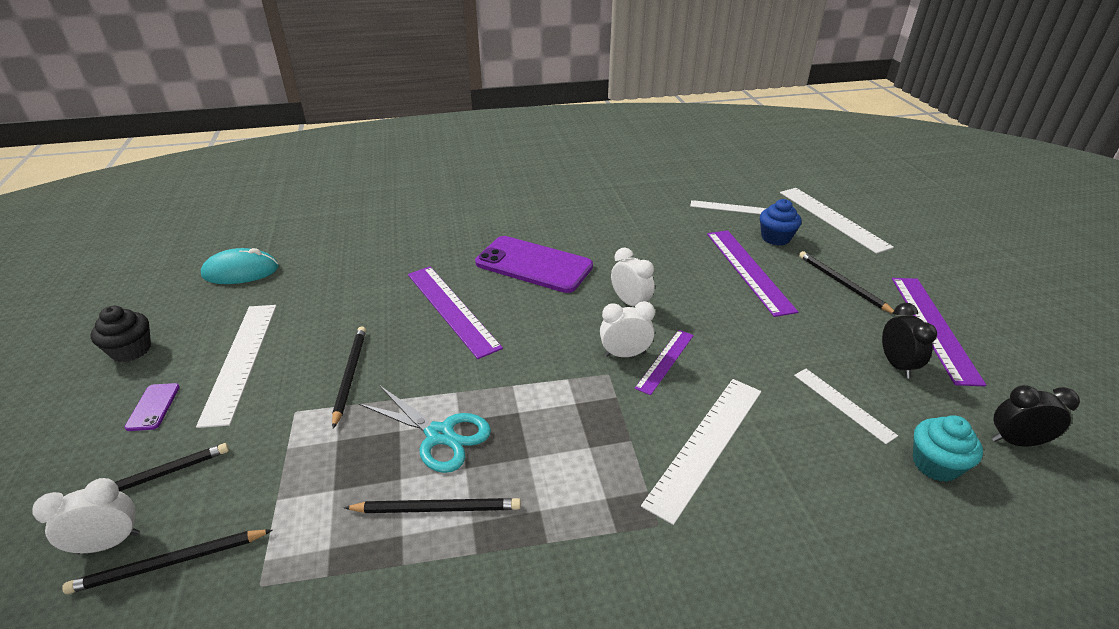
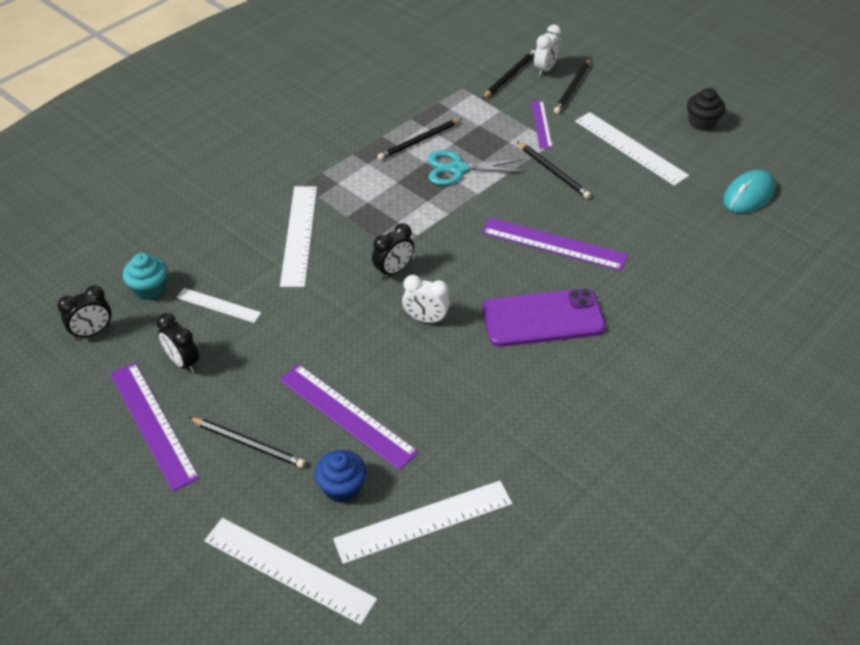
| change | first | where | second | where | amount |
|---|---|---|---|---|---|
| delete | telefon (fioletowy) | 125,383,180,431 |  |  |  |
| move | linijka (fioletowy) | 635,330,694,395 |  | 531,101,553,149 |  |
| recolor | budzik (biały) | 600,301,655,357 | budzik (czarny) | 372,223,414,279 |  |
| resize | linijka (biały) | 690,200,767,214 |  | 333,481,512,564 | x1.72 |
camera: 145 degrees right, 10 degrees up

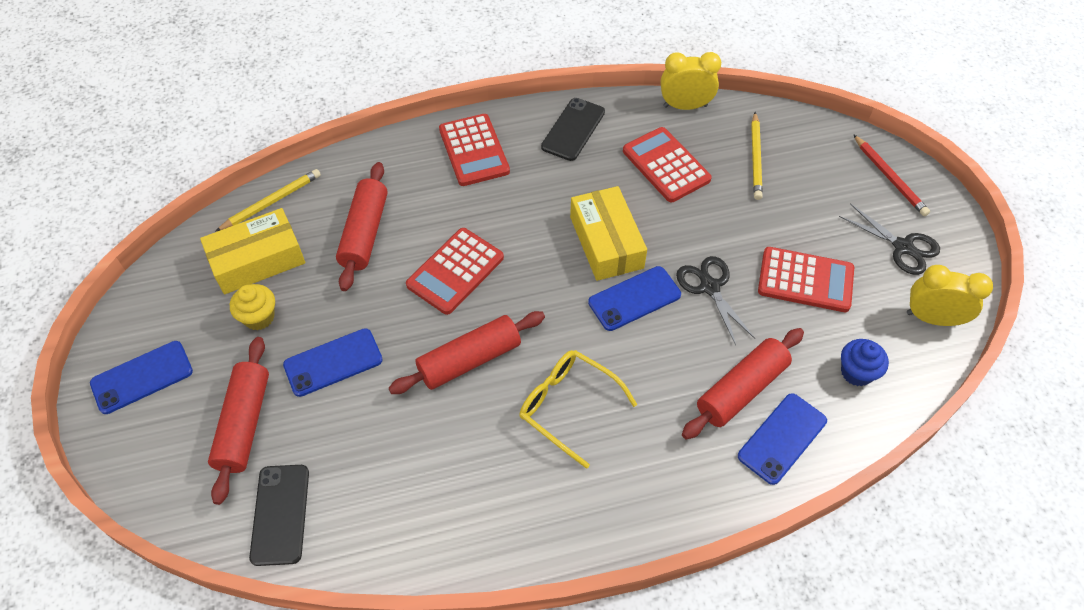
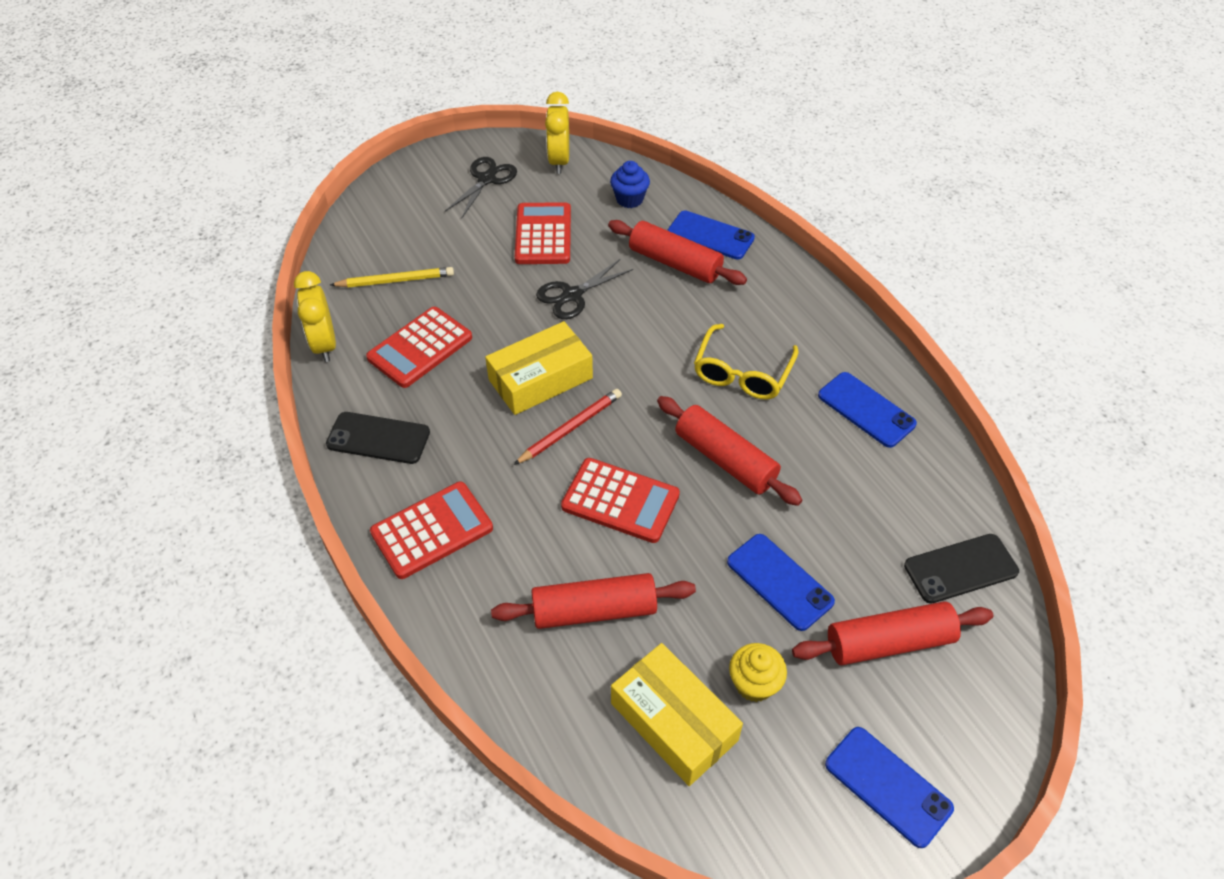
| change | first | where | second | where | amount |
|---|---|---|---|---|---|
| delete | ołówek (żółty) | 215,169,321,232 |  |  |  |
| move | telefon (niebieski) | 588,266,681,331 |  | 818,372,917,448 |  |
| move | ołówek (czerwony) | 853,134,930,216 |  | 514,389,622,465 |  |
camera: 105 degrees left, 5 degrees down

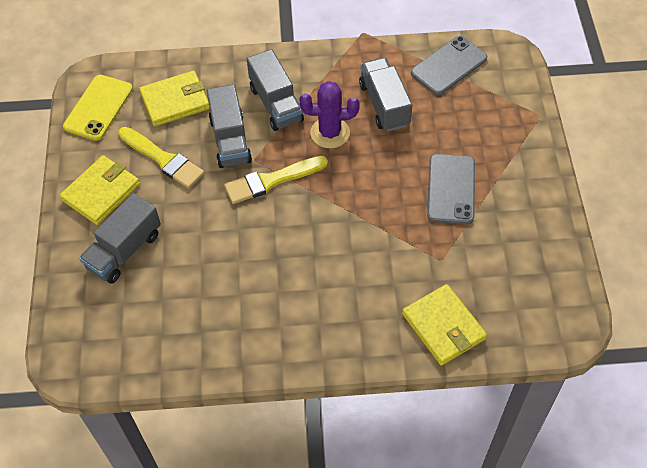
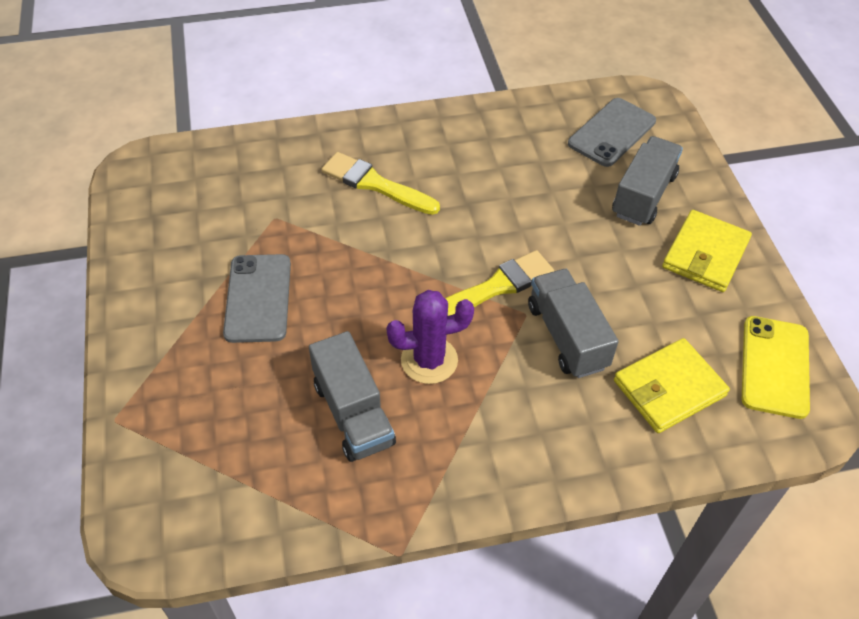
| change | first | where | second | where | amount |
|---|---|---|---|---|---|
| delete | ciężarówka (szary) | 247,49,304,131 |  |  |  |
| delete | portfel (żółty) | 402,284,487,366 |  |  |  |
| move | pędzel (żółty) | 118,127,204,189 |  | 322,152,440,215 |  |
| move | telefon (szary) | 411,36,488,95 |  | 568,98,656,167 |  |
camera: 170 degrees right, 5 degrees down

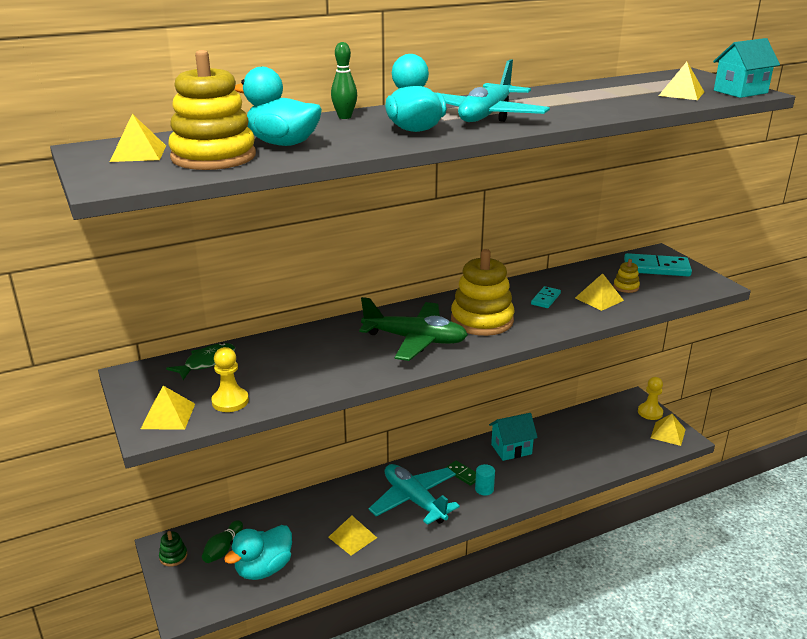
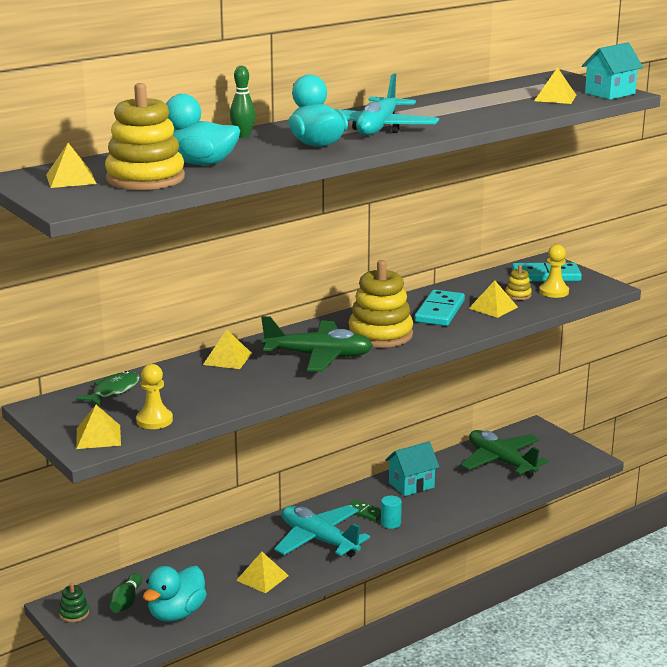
| change | first | where | second | where | amount |
|---|---|---|---|---|---|
| insert |  |  | samolot (zielony) | 460,430,548,478 |  |
| move | pionek (żółty) | 638,377,663,420 |  | 539,244,569,298 |  |
| move | piramida (żółty) | 651,414,686,446 |  | 203,329,252,369 |  |
| resize | kostka domina (turkusowy) | 531,286,561,308 |  | 415,290,465,326 | x1.81 |
camera: 10 degrees left, 5 degrees down

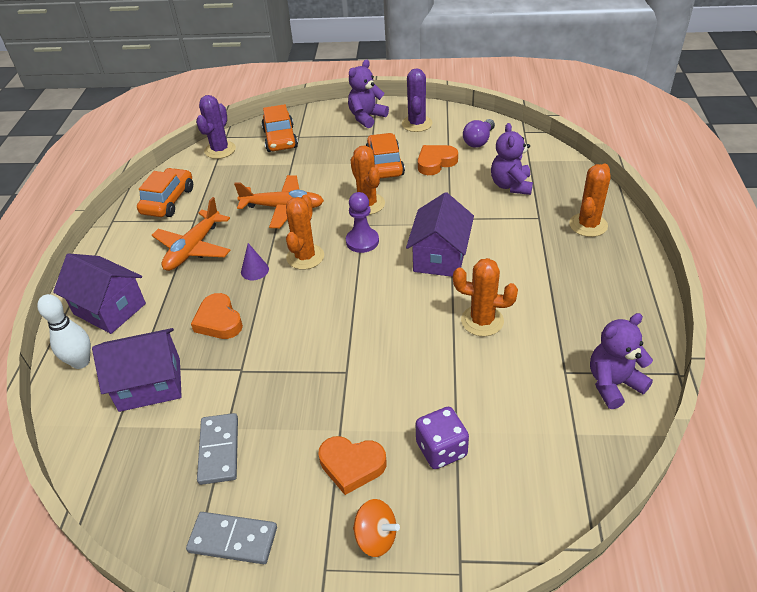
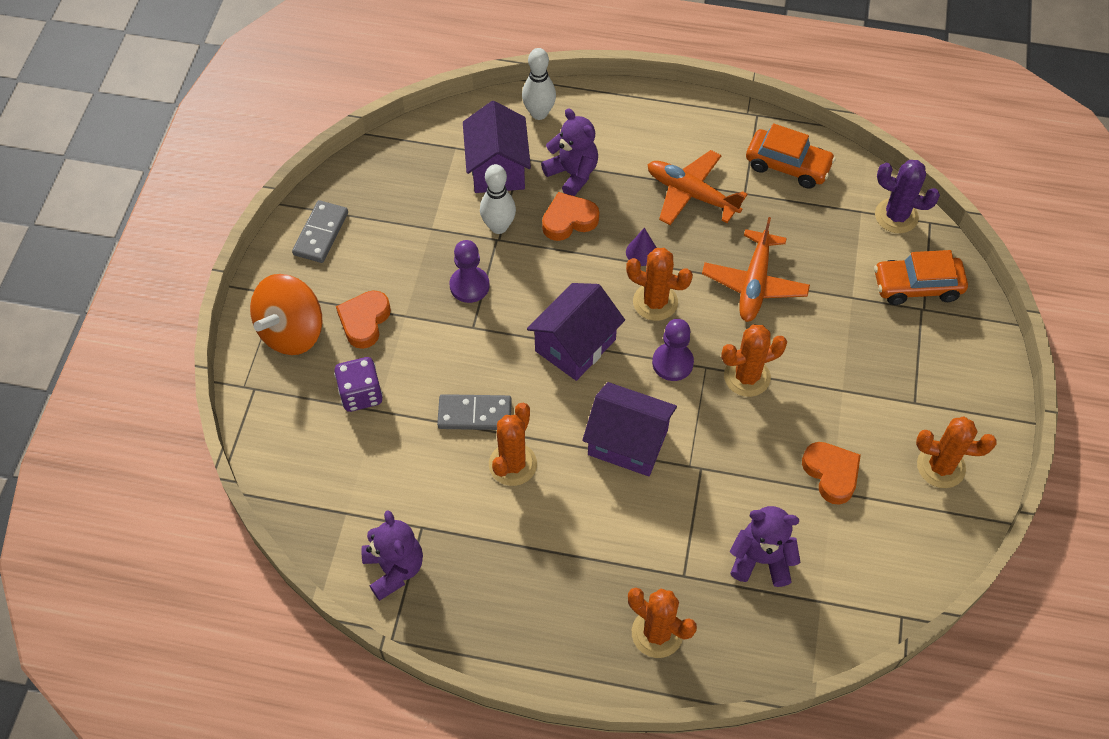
| change | first | where | second | where | amount |
|---|---|---|---|---|---|
| delete | samochód (pomarańczowy) | 366,133,405,179 |  |  |  |
| delete | żarówka (fioletowy) | 463,119,495,148 |  |  |  |
| insert |  |  | pionek (fioletowy) | 450,240,490,303 |  |
| insert |  |  | kręgiel (biały) | 480,164,516,234 |  |
| move | domek (fioletowy) | 53,253,146,334 |  | 527,283,625,381 |  |
| move | kostka domina (szary) | 197,413,238,485 |  | 437,394,512,430 |  |
| move | miś (fioletowy) | 348,60,389,128 |  | 541,108,598,196 |  |
| recolor | kaktus (fioletowy) | 402,68,433,132 | kaktus (pomarańczowy) | 916,417,997,488 |  |
| resize | bączek (pomarańczowy) | 353,499,400,557 |  | 250,274,322,355 | x1.81 |
camera: 95 degrees right, 15 degrees up

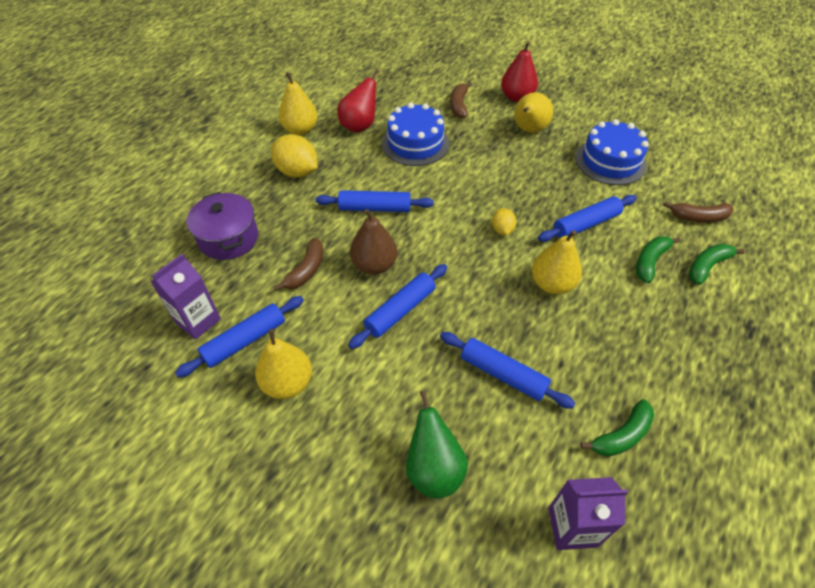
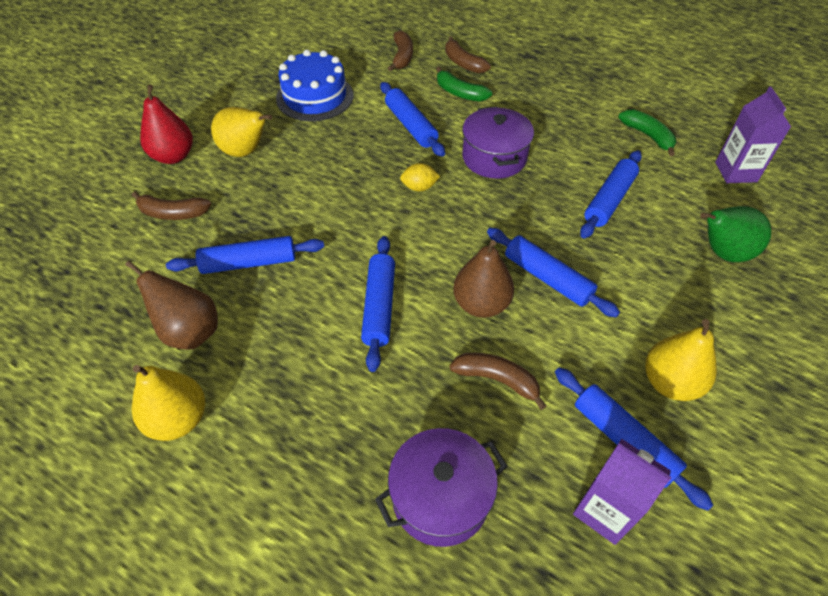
| change | first | where | second | where | amount |
|---|---|---|---|---|---|
| delete | cytryna (żółty) | 271,134,318,178 |  |  |  |
| replace | tort (niebieski) | 382,103,449,166 | wałek do ciasta (niebieski) | 166,236,324,274 |  |
| replace | gruszka (żółty) | 532,230,582,294 | garnek (fioletowy) | 462,106,534,179 |  |
| recolor | gruszka (czerwony) | 337,69,379,133 | gruszka (brązowy) | 125,261,218,350 |  |
| recolor | banan (zielony) | 689,244,745,285 | banan (brązowy) | 445,36,491,73 |  |
camera: 90 degrees left, 0 degrees up

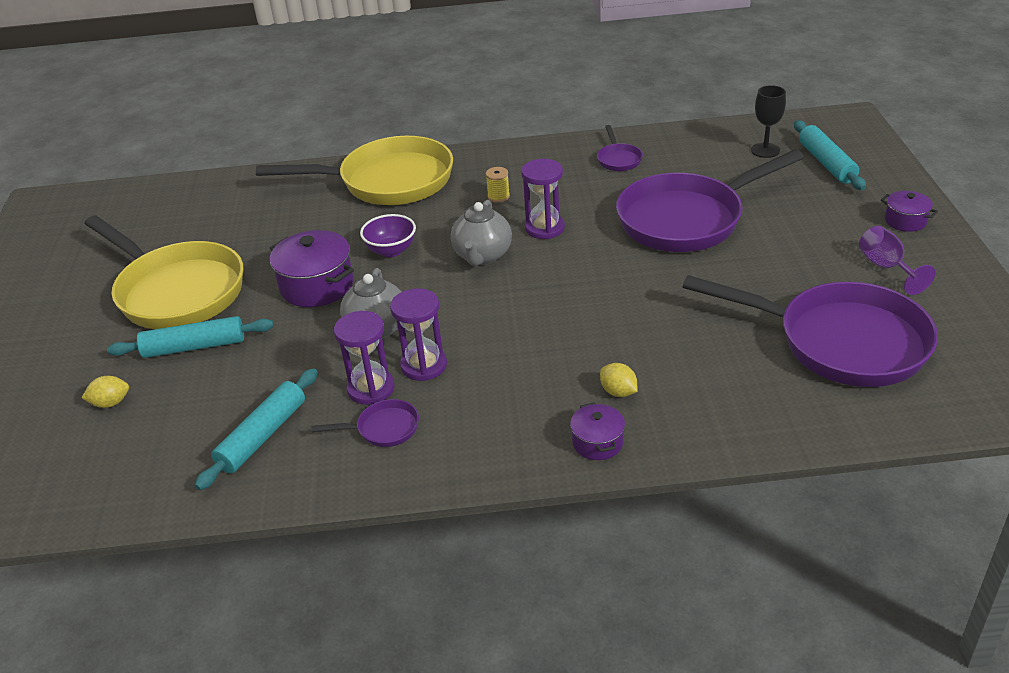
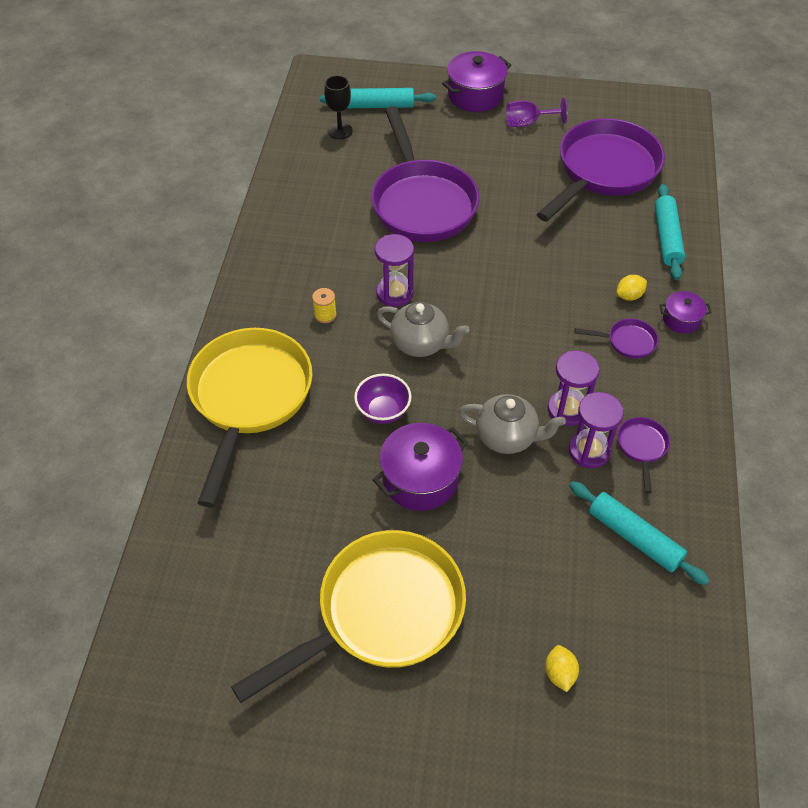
| change | first | where | second | where | amount |
|---|---|---|---|---|---|
| move | wałek do ciasta (turkusowy) | 107,316,274,358 |  | 655,184,685,280 |  |
| move | patelnia (fioletowy) | 597,125,643,171 |  | 575,319,658,359 |  |
| resize | garnek (fioletowy) | 881,191,938,232 |  | 442,51,511,112 | x1.80 |
camera: 80 degrees left, 15 degrees up

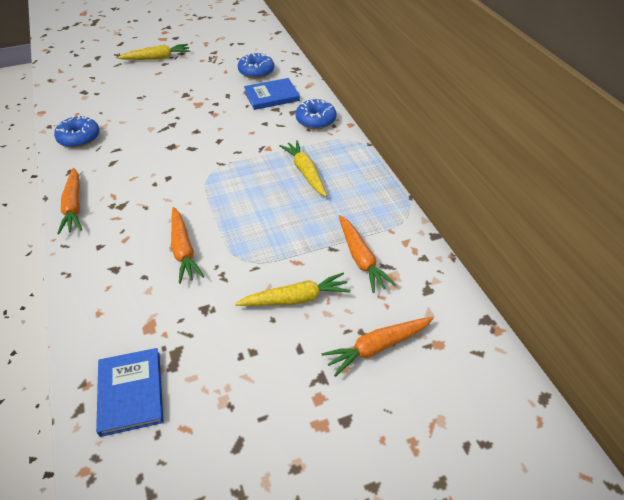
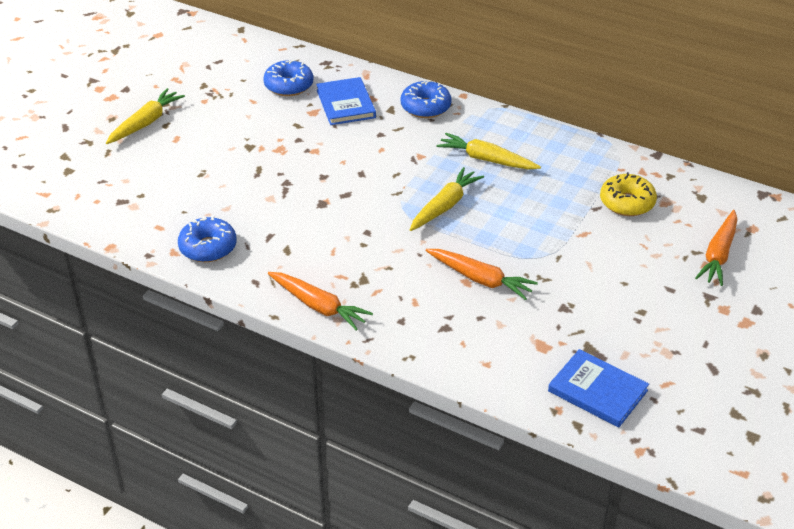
| change | first | where | second | where | amount |
|---|---|---|---|---|---|
| move | marchewka (żółty) | 235,273,351,306 |  | 410,167,484,231 |  |
| replace | marchewka (pomarańczowy) | 339,215,396,293 | donut (żółty) | 600,172,657,216 |  |
| rotate | książka (niebieski) | 244,78,300,110 |  | 316,77,376,125 | 45 degrees counterclockwise |
camera: 40 degrees left, 5 degrees down

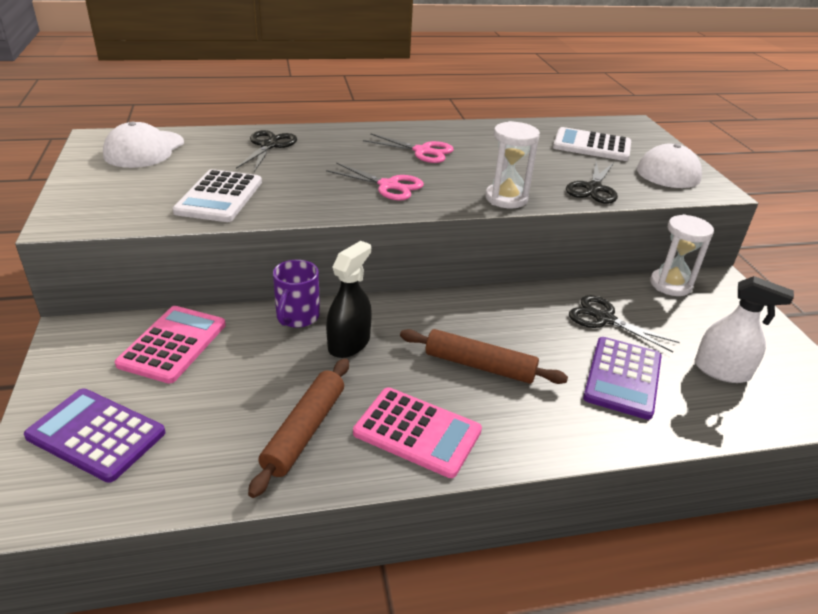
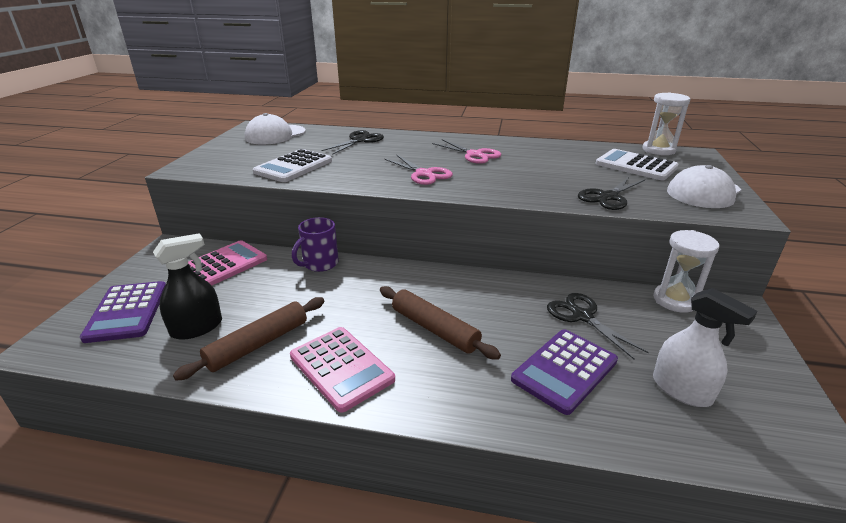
| change | first | where | second | where | amount |
|---|---|---|---|---|---|
| move | spryskiwacz (czarny) | 326,241,372,358 |  | 153,233,222,340 |  |
| move | klepsydra (biały) | 485,121,540,208 |  | 642,93,691,155 |  |
| rotate | kalkulator (fioletowy) | 24,389,165,483 |  | 80,281,166,343 | 150 degrees counterclockwise |
camera: 25 degrees right, 5 degrees down

